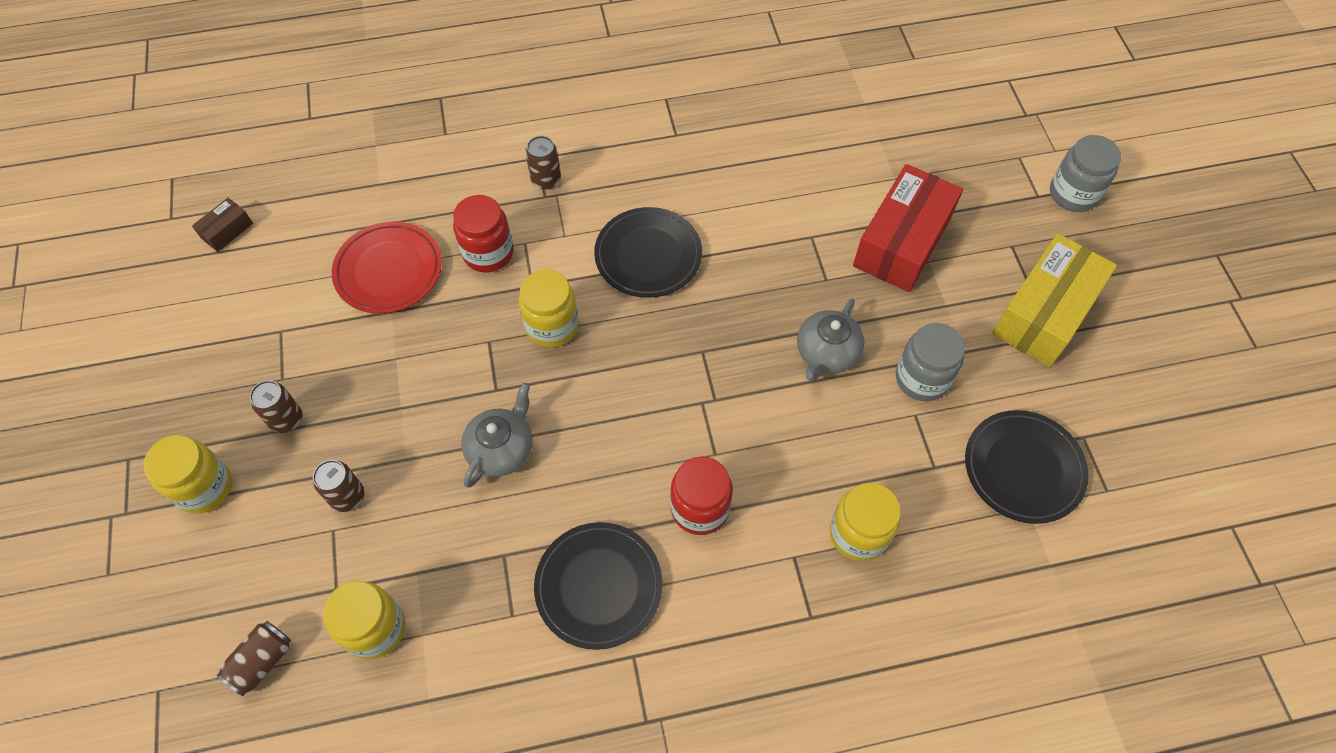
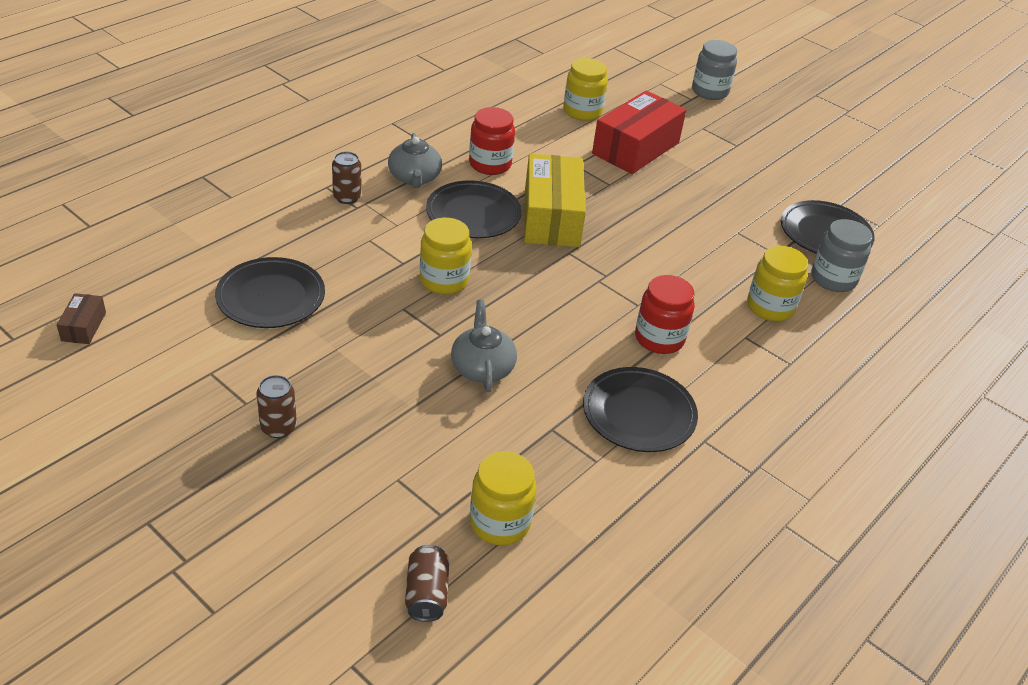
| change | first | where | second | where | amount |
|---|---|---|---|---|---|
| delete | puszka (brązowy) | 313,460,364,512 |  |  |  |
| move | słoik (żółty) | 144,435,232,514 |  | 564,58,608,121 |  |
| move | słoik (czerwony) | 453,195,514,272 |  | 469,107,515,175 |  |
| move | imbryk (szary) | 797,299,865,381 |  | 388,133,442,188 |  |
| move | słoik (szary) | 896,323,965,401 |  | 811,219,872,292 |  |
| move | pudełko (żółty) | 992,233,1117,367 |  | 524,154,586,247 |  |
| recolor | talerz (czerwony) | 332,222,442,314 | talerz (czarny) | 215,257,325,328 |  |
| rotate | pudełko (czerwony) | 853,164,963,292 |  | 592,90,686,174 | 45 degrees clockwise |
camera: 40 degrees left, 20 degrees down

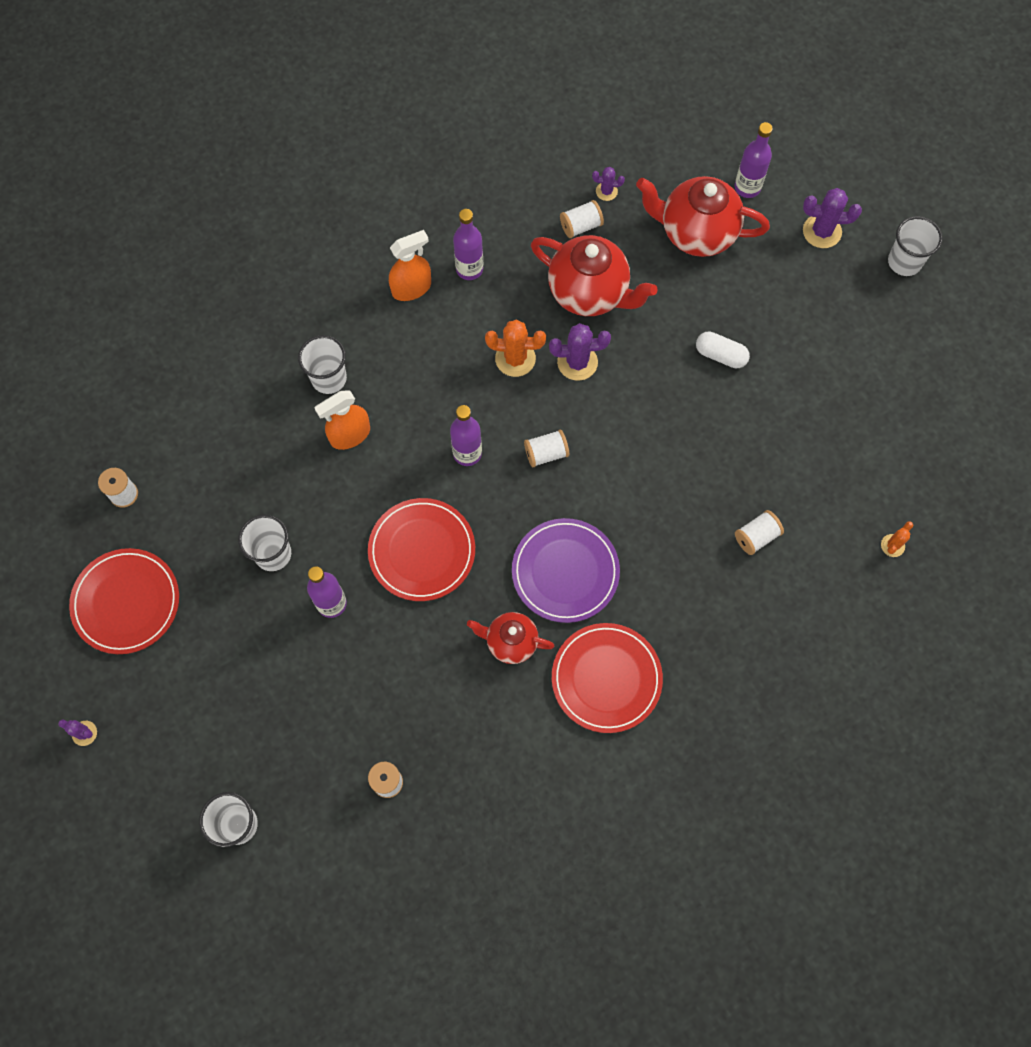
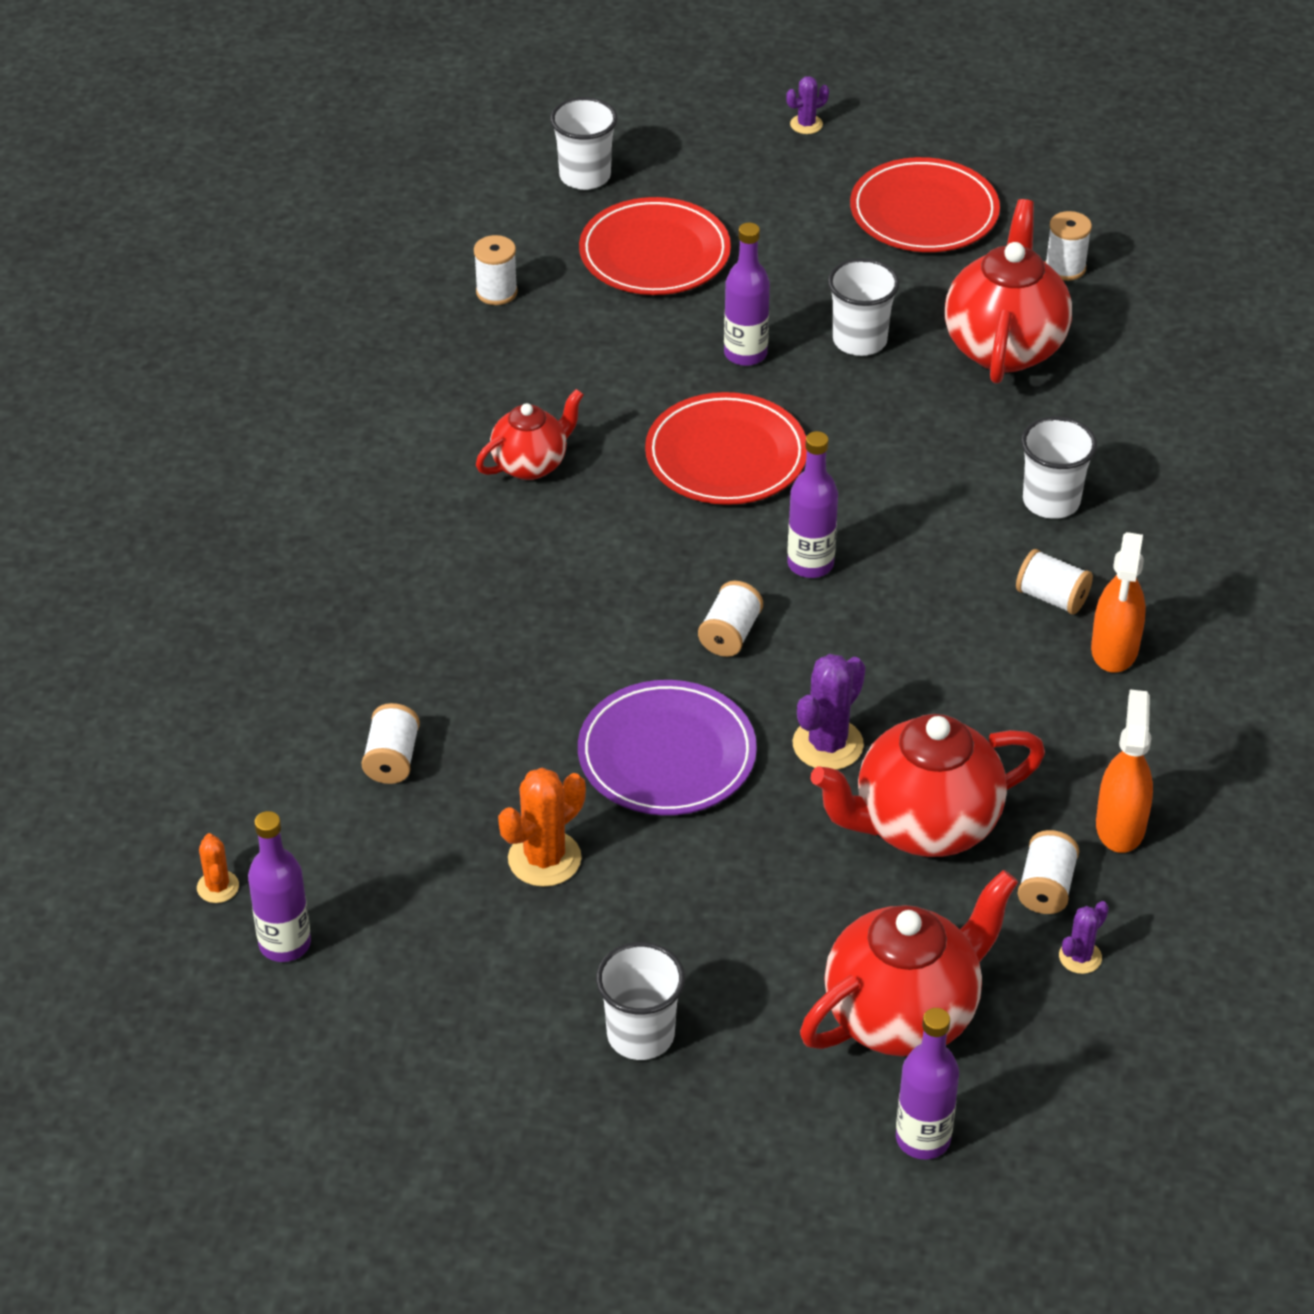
| change | first | where | second | where | amount |
|---|---|---|---|---|---|
| delete | kapsułka (biały) | 696,331,750,368 |  |  |  |
| delete | kaktus (fioletowy) | 803,188,862,248 |  |  |  |
| insert |  |  | imbryk (czerwony) | 945,199,1072,384 |  |
| insert |  |  | szpulka (biały) | 1016,549,1093,615 |  |
| move | spryskiwacz (pomarańczowy) | 315,390,370,450 |  | 1096,690,1153,853 |  |
| move | butelka (fioletowy) | 453,209,483,280 |  | 248,811,311,962 |  |
| move | kaktus (pomarańczowy) | 485,320,546,377 |  | 498,768,586,887 |  |
| move | talerz (fioletowy) | 512,518,620,623 |  | 578,680,757,815 |  |
| move | talerz (czerwony) | 552,623,663,733 |  | 579,197,731,295 |  |
| move | szklanka (biały) | 888,216,943,276 |  | 596,942,685,1060 |  |
camera: 130 degrees right, 25 degrees down

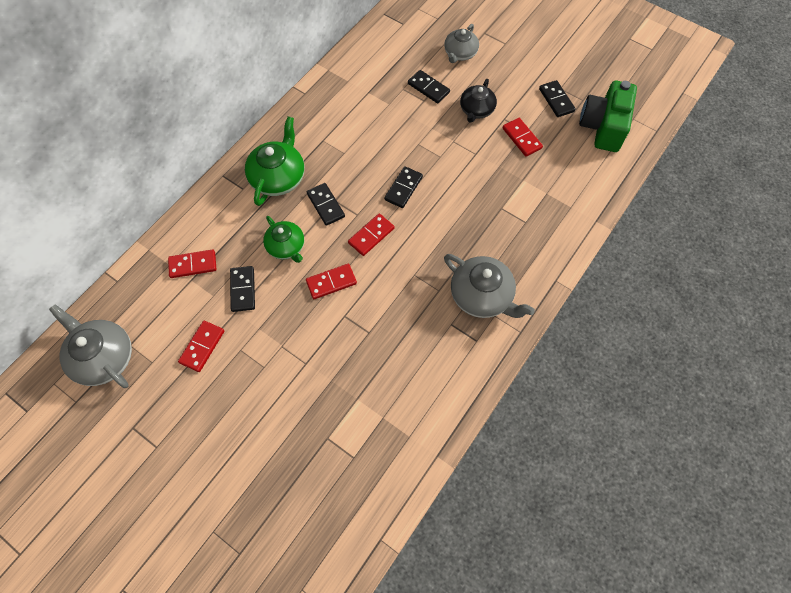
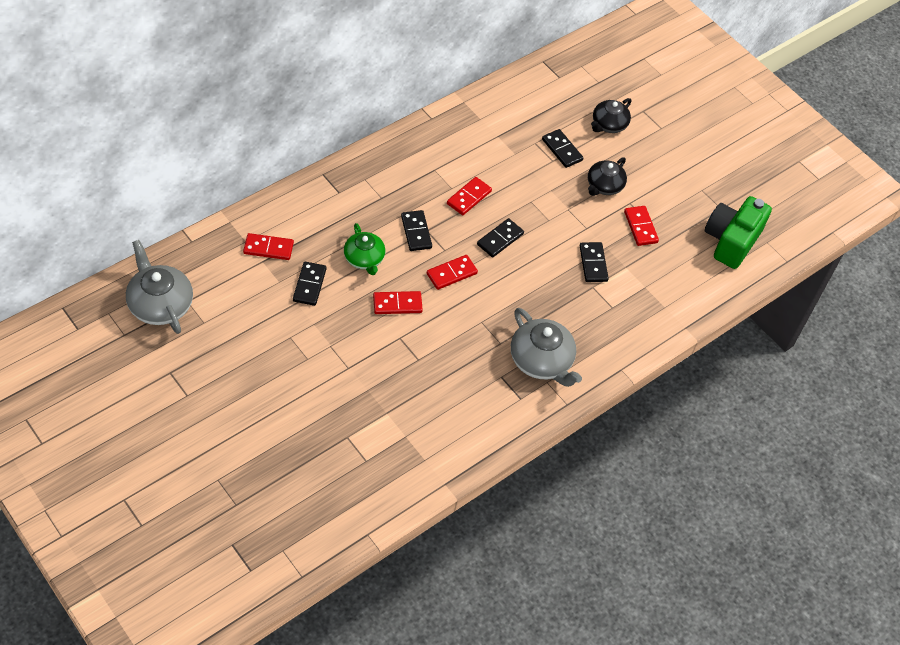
| change | first | where | second | where | amount |
|---|---|---|---|---|---|
| delete | imbryk (zielony) | 245,116,304,206 |  |  |  |
| move | kostka domina (czerwony) | 178,321,224,372 |  | 447,177,492,215 |  |
| move | kostka domina (czarny) | 539,80,576,117 |  | 580,242,609,282 |  |
| recolor | imbryk (szary) | 444,24,479,63 | imbryk (czarny) | 591,98,631,133 |  |
camera: 10 degrees right, 10 degrees down

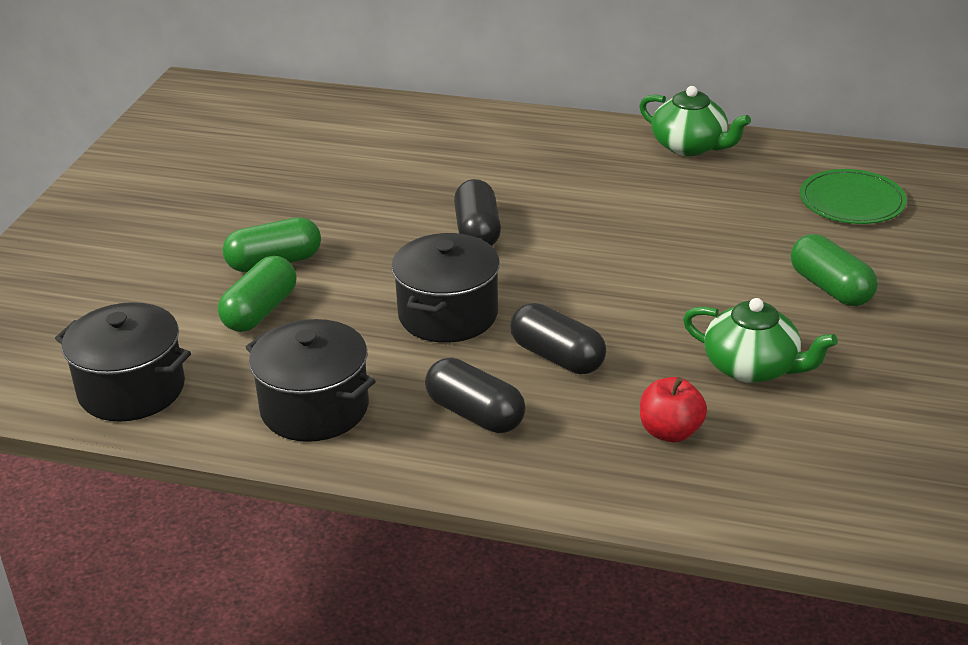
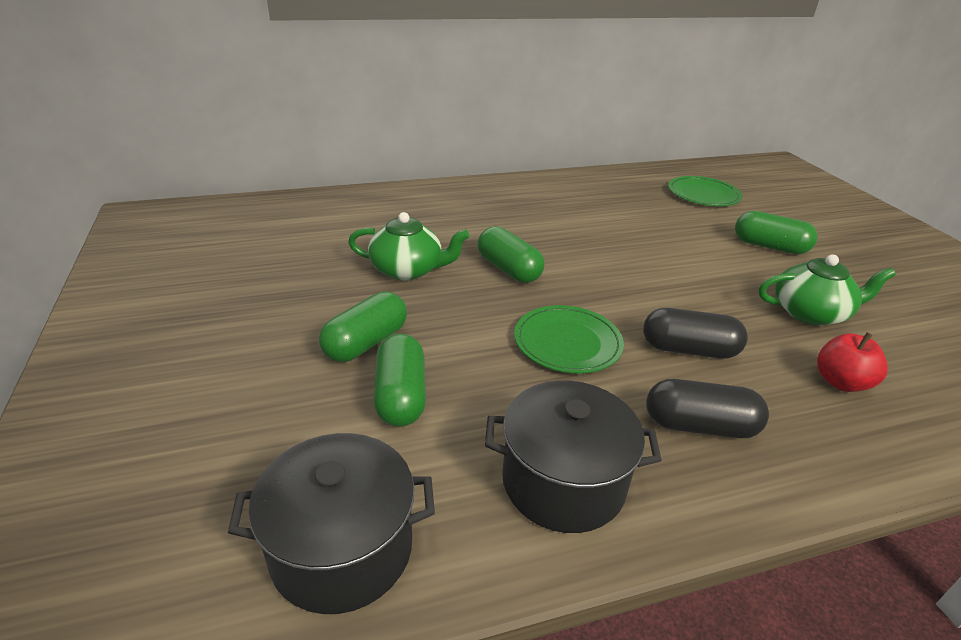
| change | first | where | second | where | amount |
|---|---|---|---|---|---|
| move | imbryk (zielony) | 639,86,751,156 |  | 348,212,470,281 |  |
| replace | garnek (czarny) | 391,233,500,343 | talerz (zielony) | 514,305,624,373 |  |
| recolor | kapsułka (czarny) | 454,179,501,246 | kapsułka (zielony) | 477,226,544,283 |  |
camera: 35 degrees left, 0 degrees up

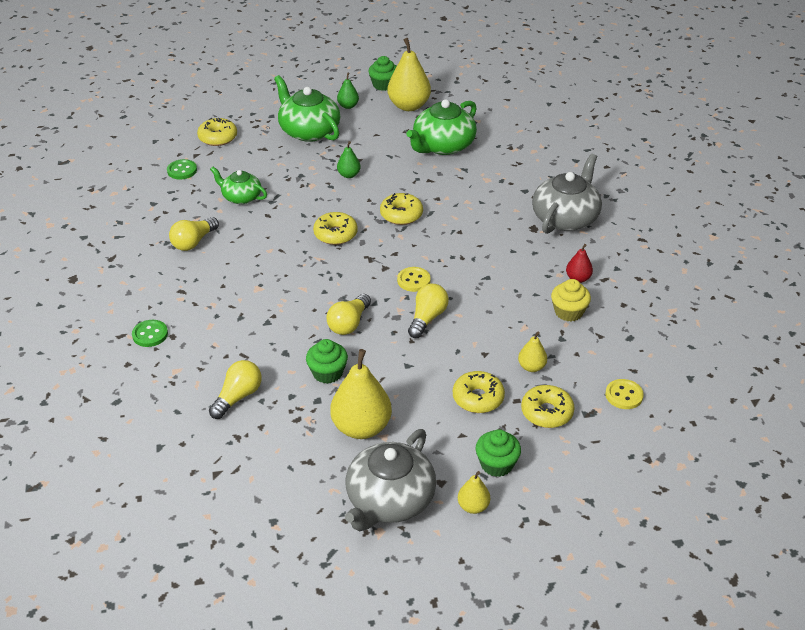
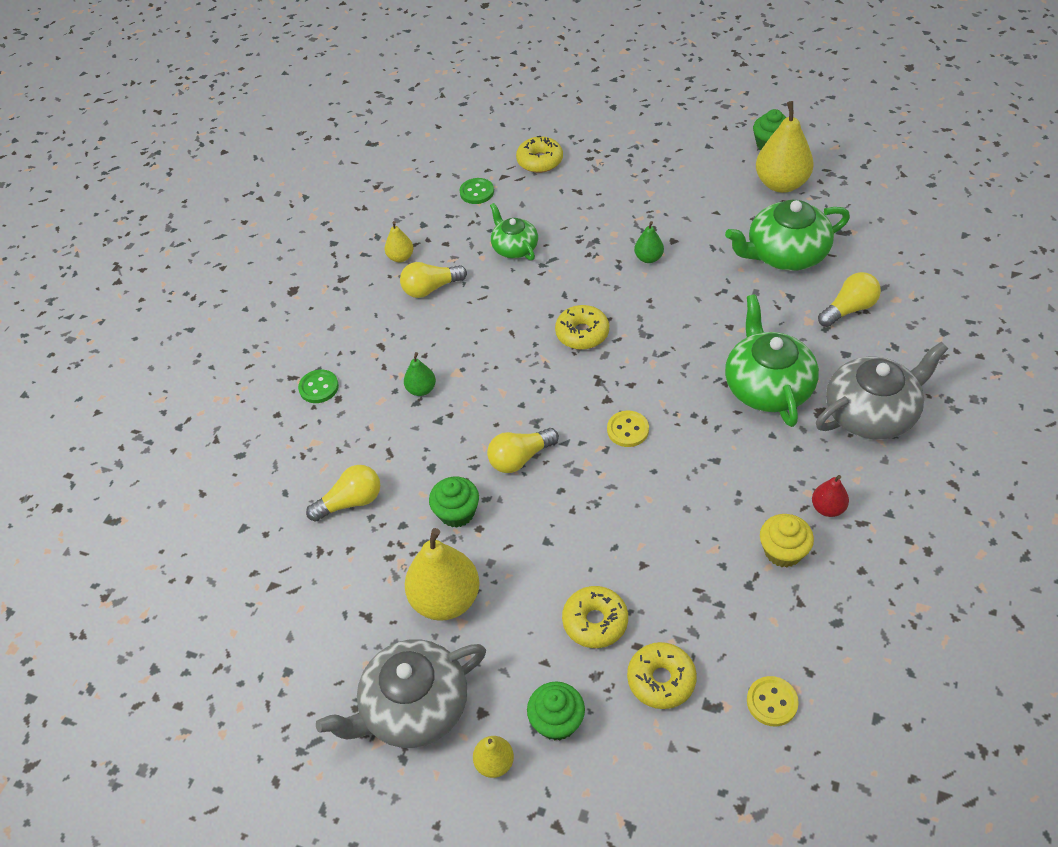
| change | first | where | second | where | amount |
|---|---|---|---|---|---|
| delete | donut (żółty) | 380,193,423,225 |  |  |  |
| move | imbryk (zielony) | 274,75,340,142 |  | 725,294,819,427 |  |
| move | gruszka (zielony) | 337,73,359,109 |  | 404,352,436,396 |  |
| move | żarówka (żółty) | 408,284,449,338 |  | 818,272,881,327 |  |
| move | gruszka (żółty) | 518,332,547,372 |  | 385,221,413,262 |  |
camera: 35 degrees right, 10 degrees up

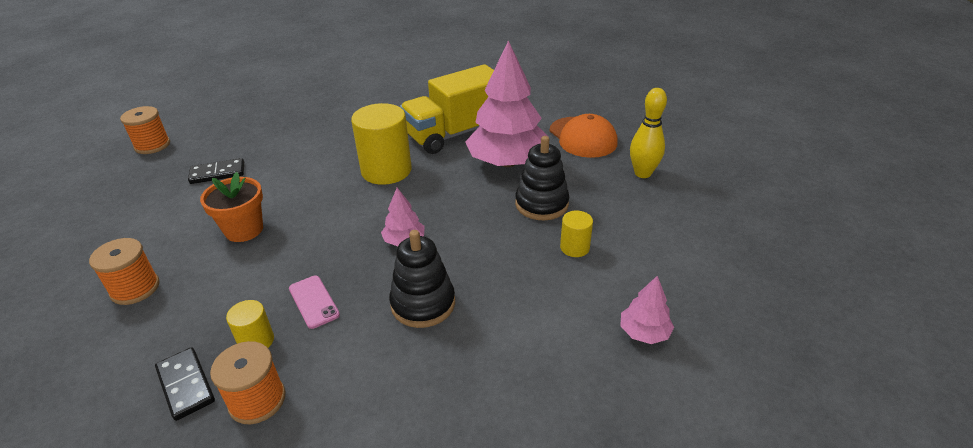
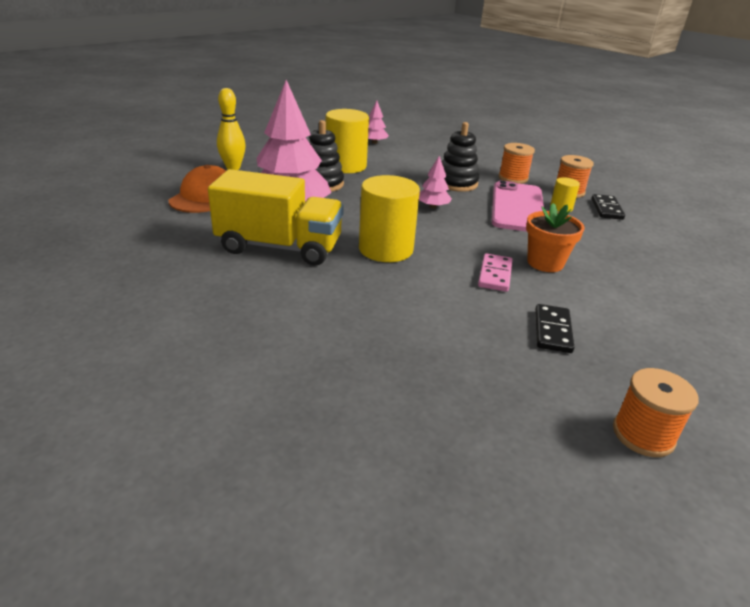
| change | first | where | second | where | amount |
|---|---|---|---|---|---|
| insert |  |  | kostka domina (różowy) | 478,253,512,292 |  |
| move | szpulka (pomarańczowy) | 89,238,159,305 |  | 499,143,535,184 |  |
| rotate | kostka domina (czarny) | 188,158,244,184 |  | 535,304,574,353 | 75 degrees clockwise |
| resize | telefon (różowy) | 289,276,340,329 |  | 492,181,544,232 | x2.20 |
| resize | walec (żółty) | 560,211,593,257 |  | 326,109,369,173 | x2.04 |
camera: 140 degrees left, 5 degrees down

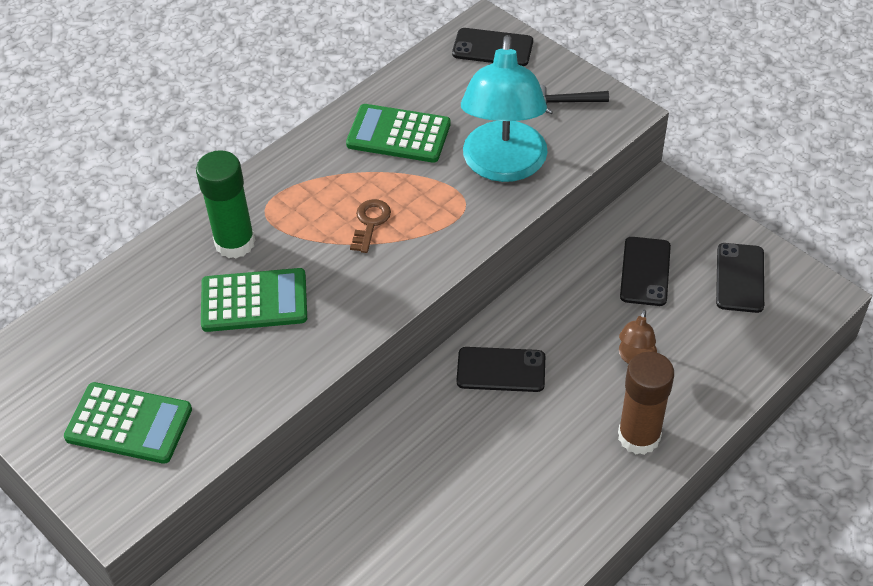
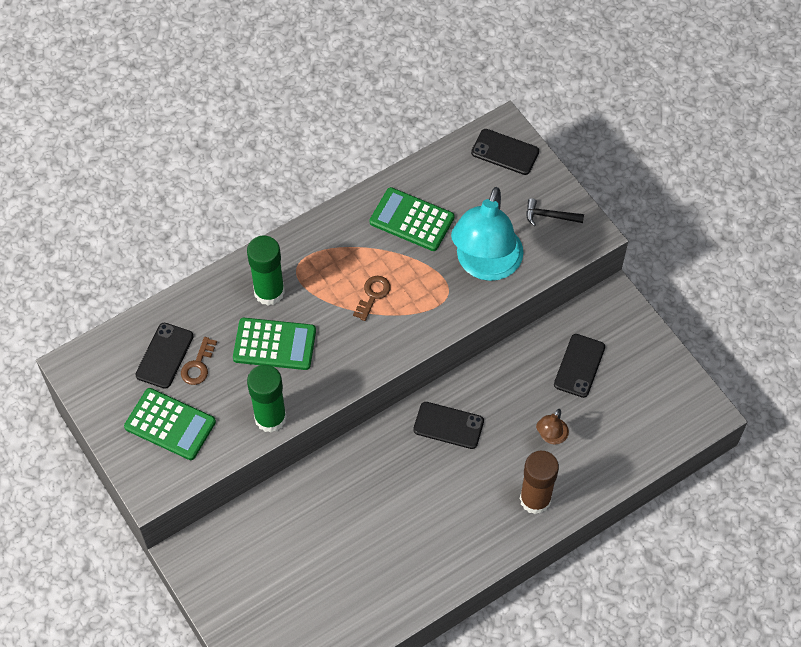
| change | first | where | second | where | amount |
|---|---|---|---|---|---|
| insert |  |  | klucz (brązowy) | 181,337,217,385 |  |
| insert |  |  | klej w sztyfcie (zielony) | 247,365,287,433 |  |
| move | telefon (czarny) | 716,243,764,313 |  | 135,323,194,389 |  |
camera: 10 degrees right, 10 degrees up

